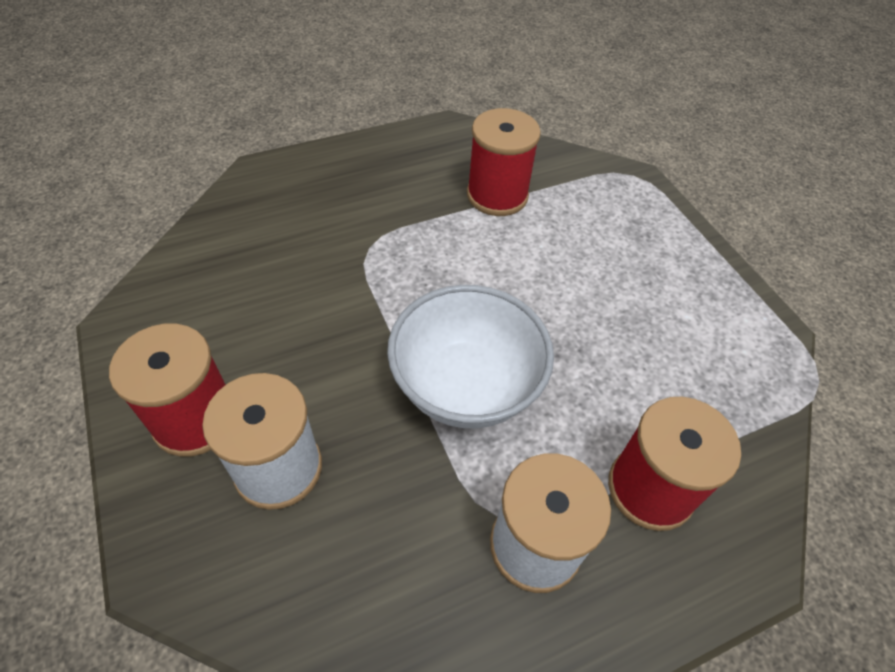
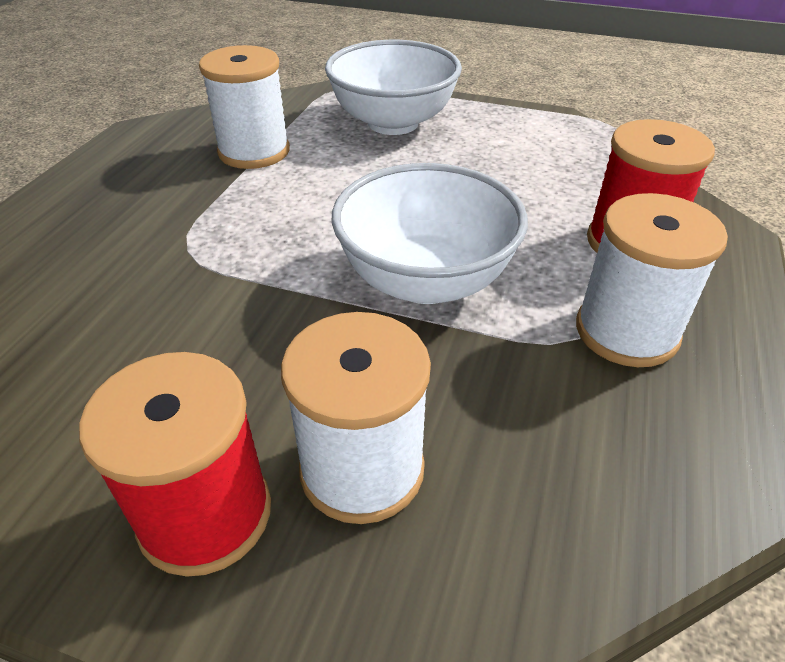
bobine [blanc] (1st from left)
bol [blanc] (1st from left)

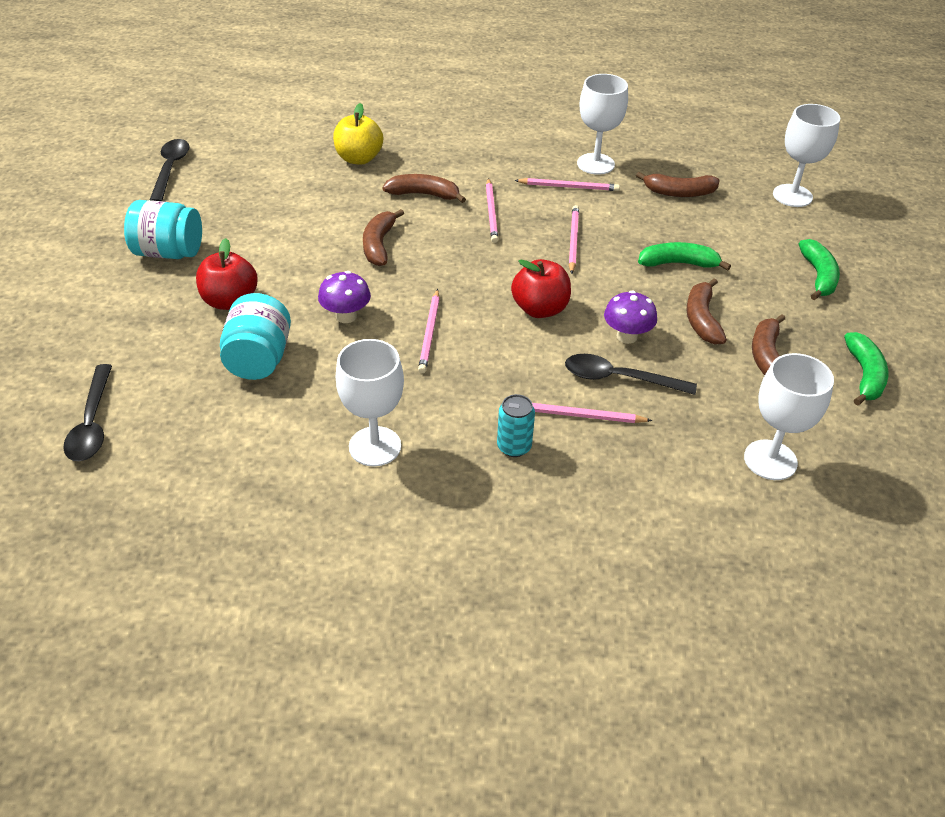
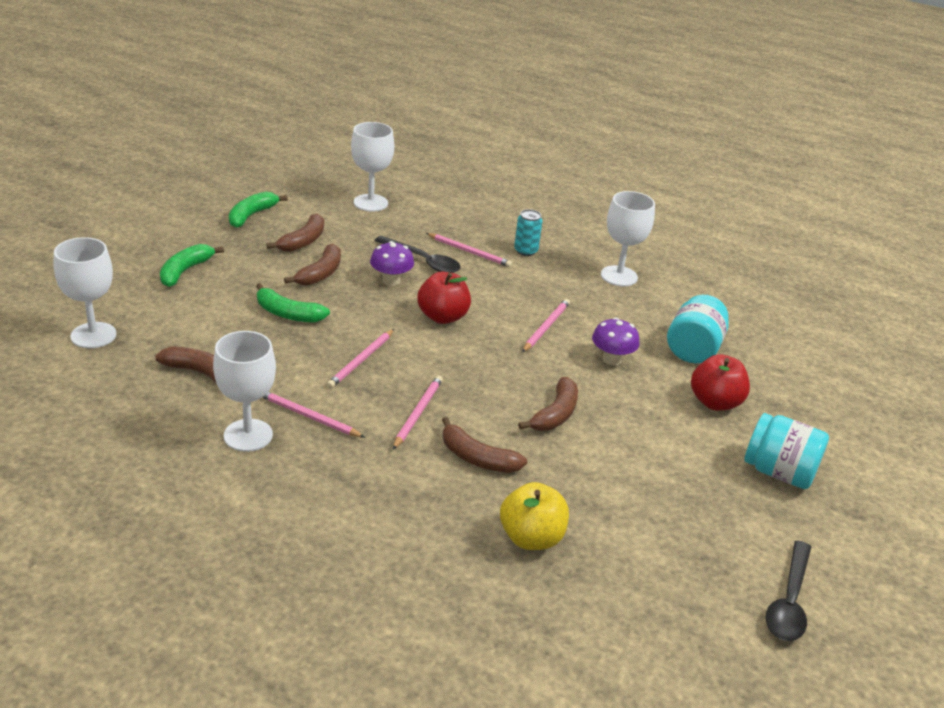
cuillère [noir] (1st from left in the first image)

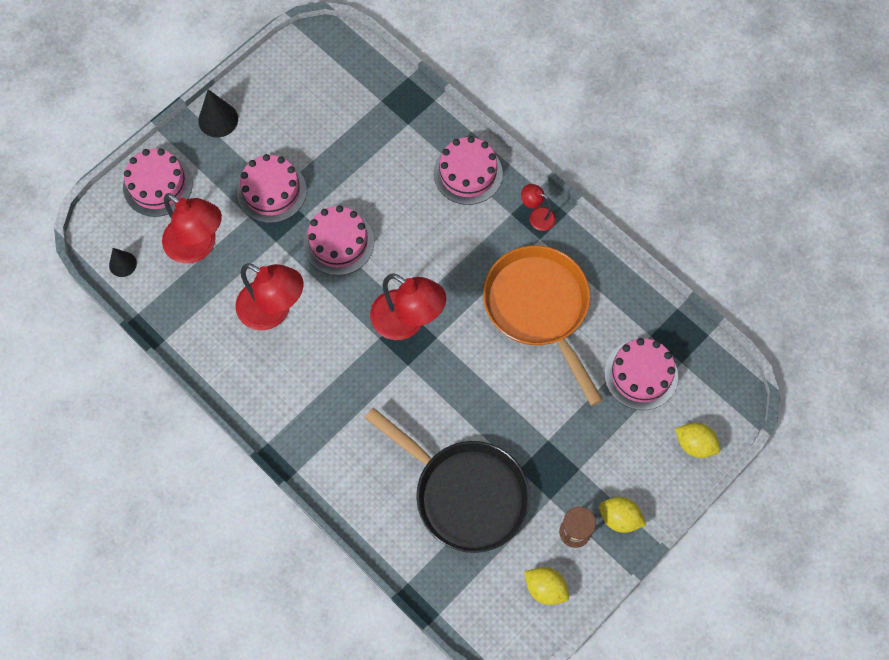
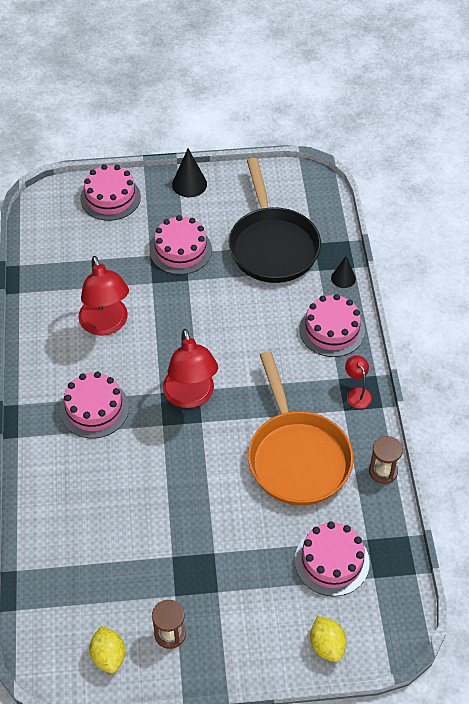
cône [noir] (2nd from left)
lampe [rouge] (1st from left in the first image)
gâteau [rose] (1st from left)
poêle [noir]
poêle [orange]
citron [jaune] (2nd from left in the first image)
sablier [marron] (2nd from left)

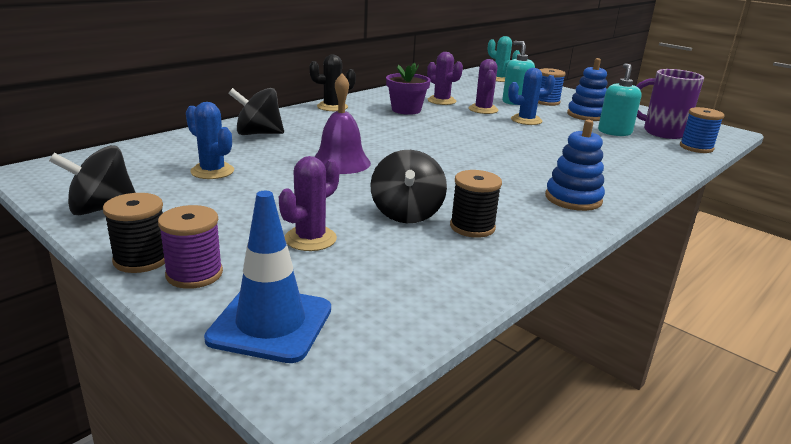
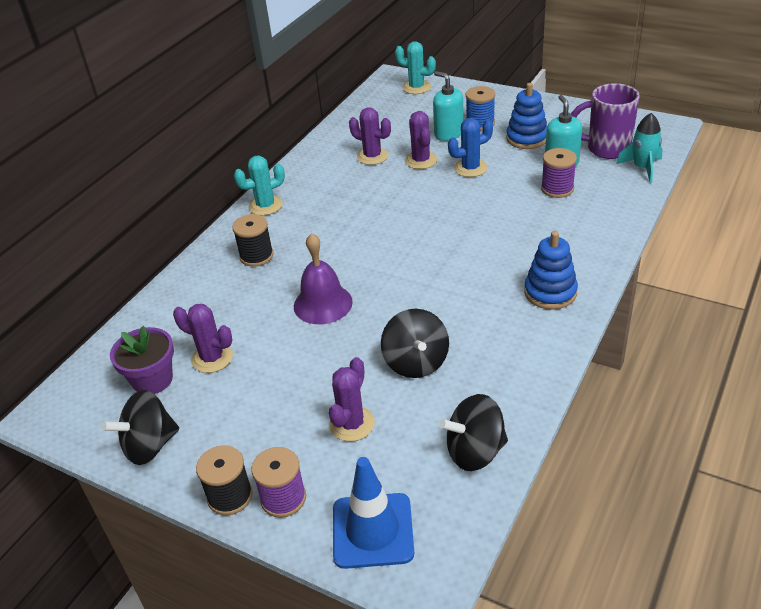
cactus [violet] (1st from left)
toupie [noir] (3rd from left)
cactus [turquoise] (1st from left)
pot de fleurs [violet]
bobine [noir] (2nd from left)
fusée [turquoise]
bobine [violet] (2nd from left)

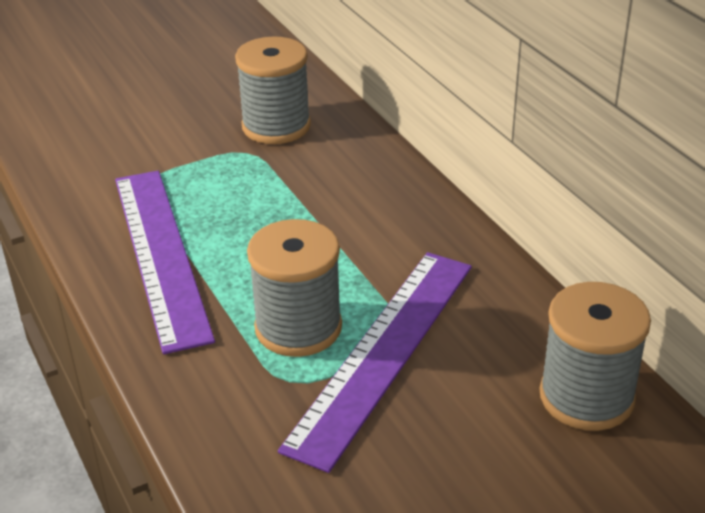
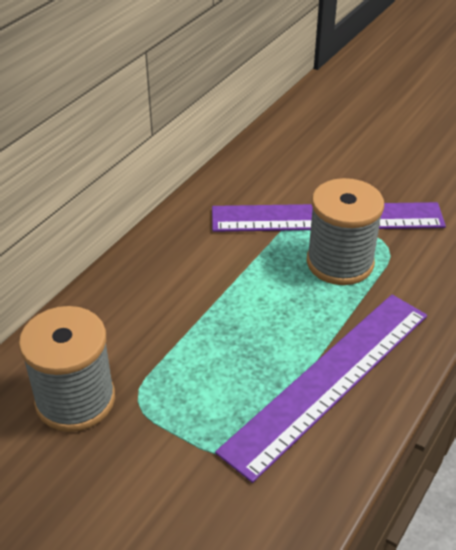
bobine [gris] (3rd from left in the first image)

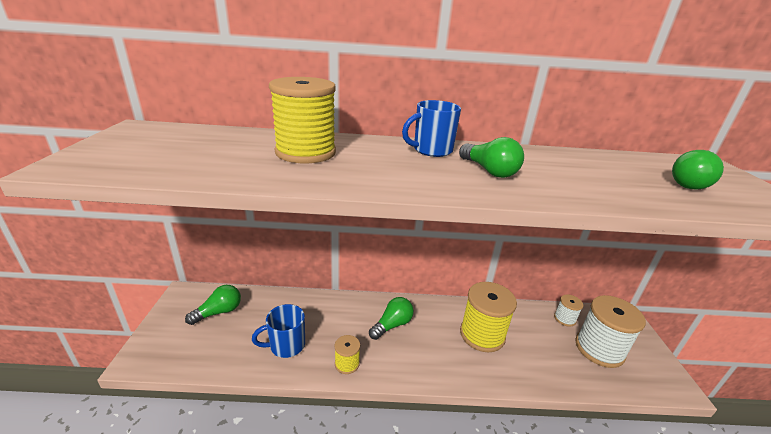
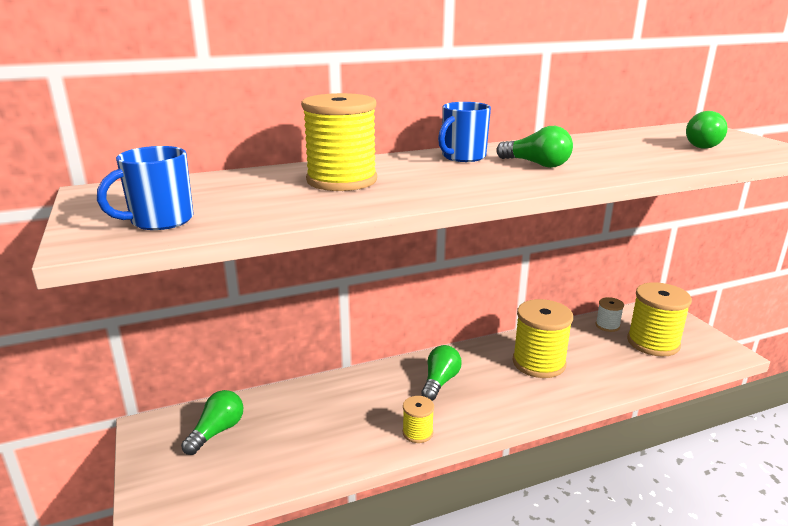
tasse [bleu] (1st from left)
bobine [jaune] (4th from left)

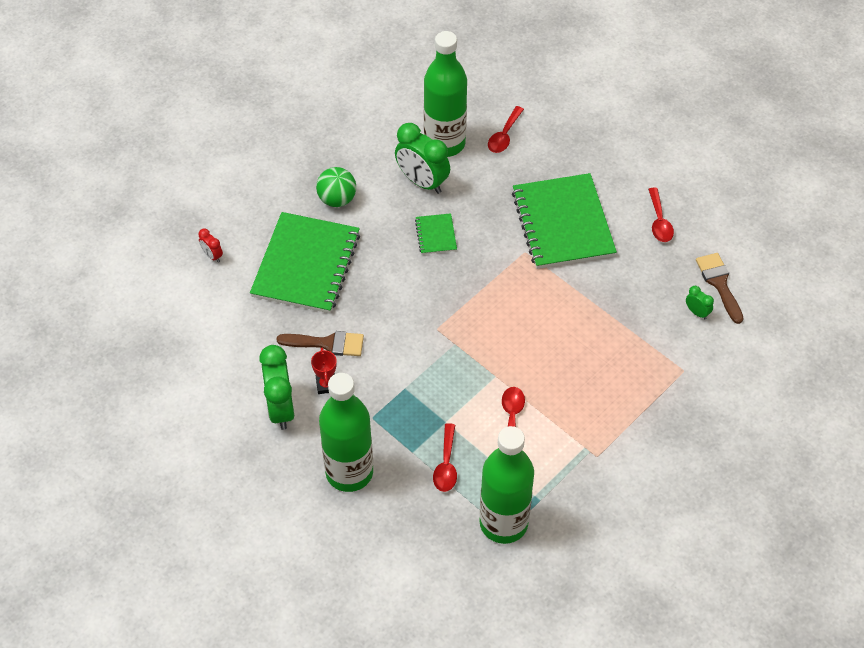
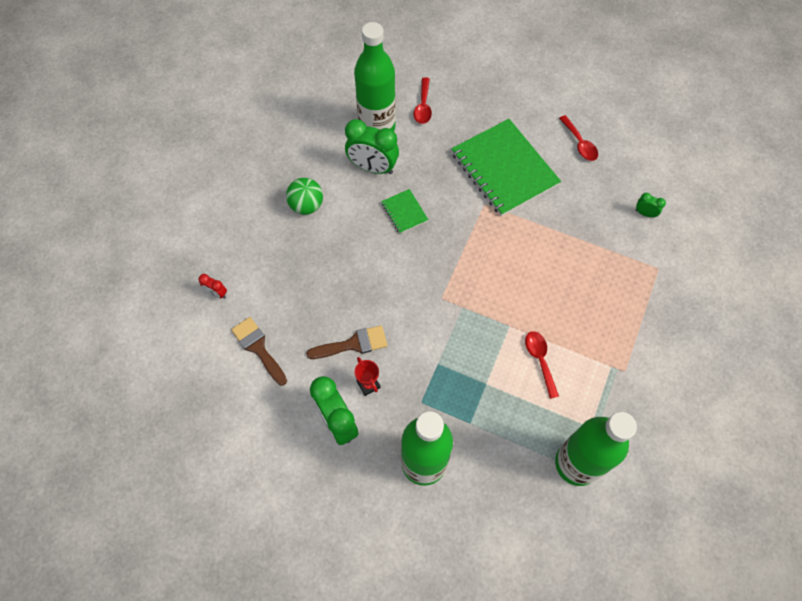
carnet [vert] (1st from left in the first image)
cuillère [rouge] (1st from left in the first image)
pinceau [marron] (1st from left)

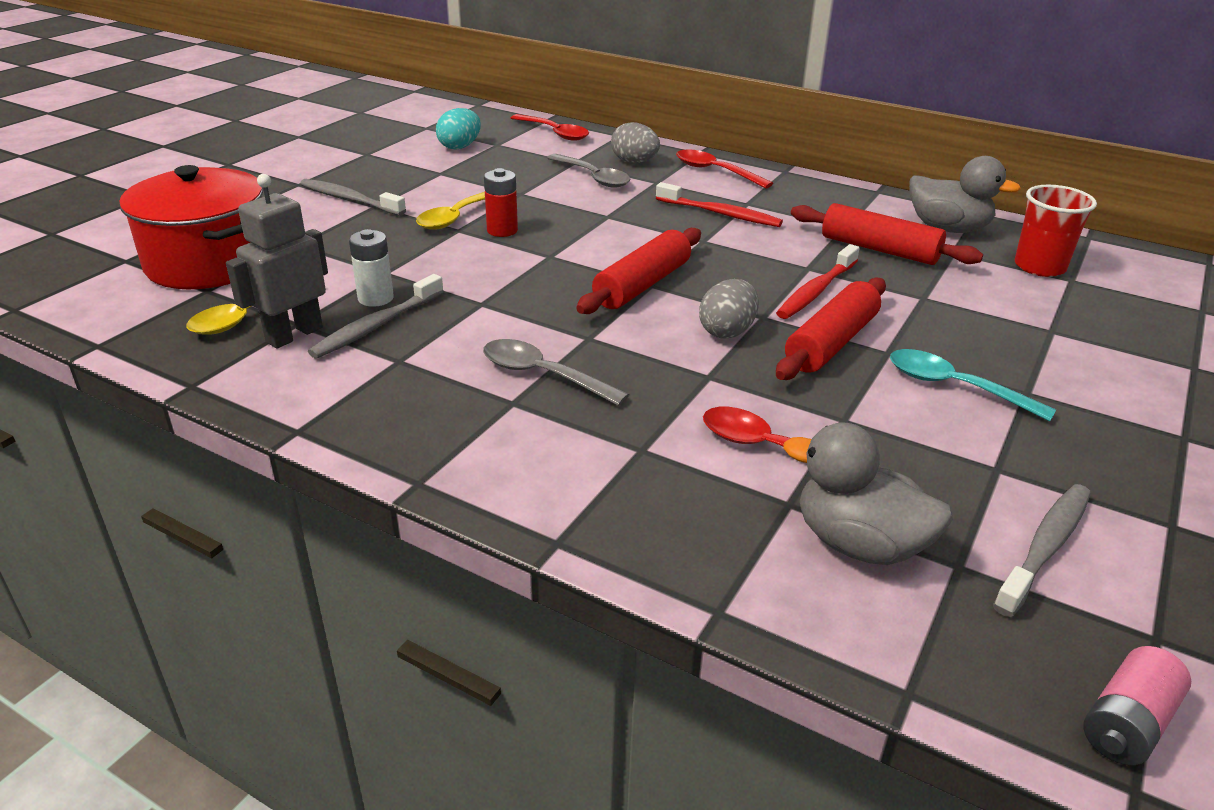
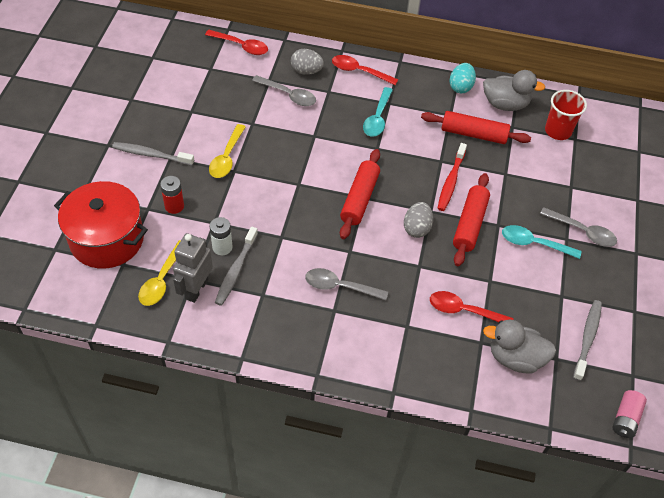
œuf [turquoise]
pile [rouge]
cuillère [turquoise] (1st from left)
cuillère [gris] (3rd from left)

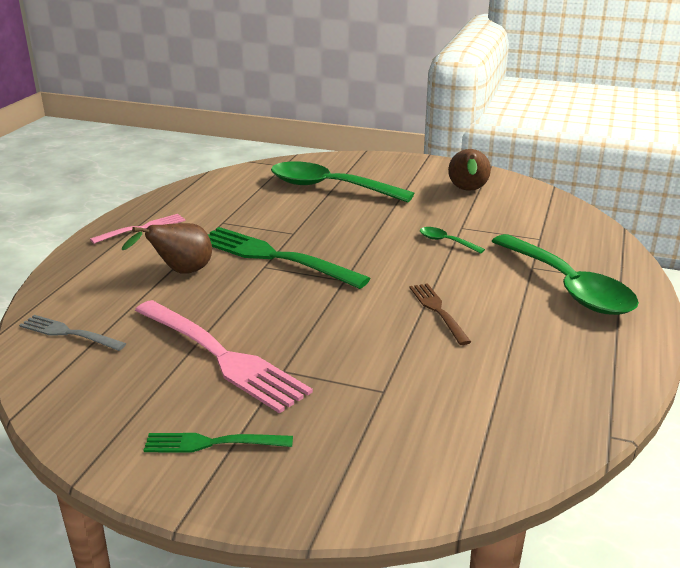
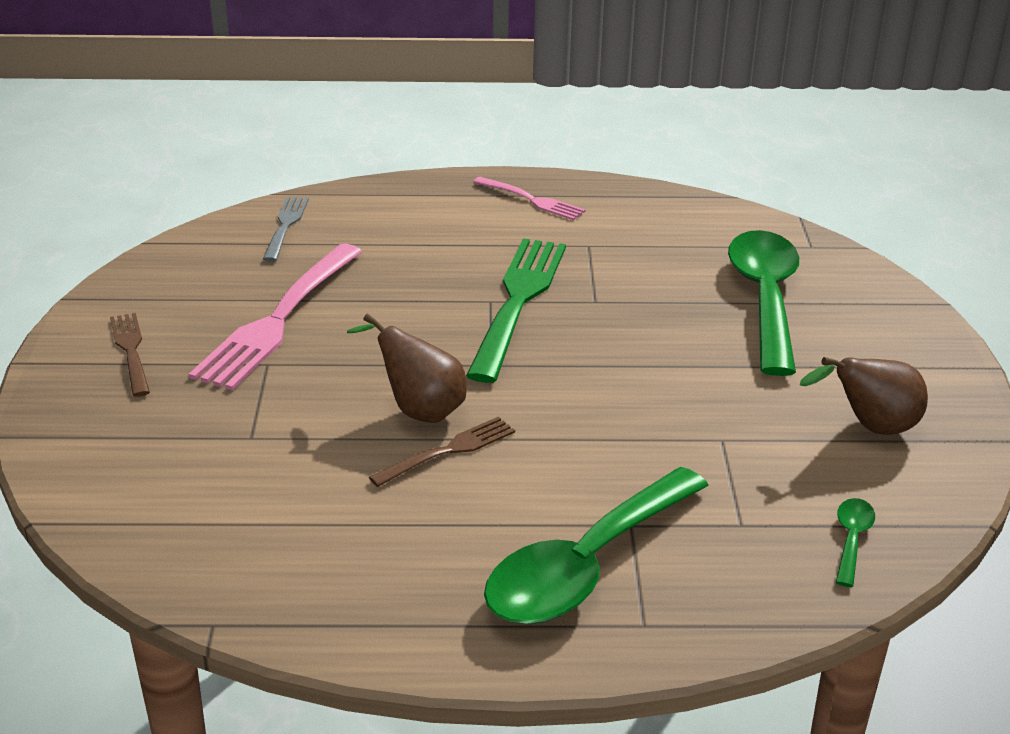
poire [marron] (1st from left)
fourchette [marron] (1st from left)
cuillère [vert] (3rd from left)

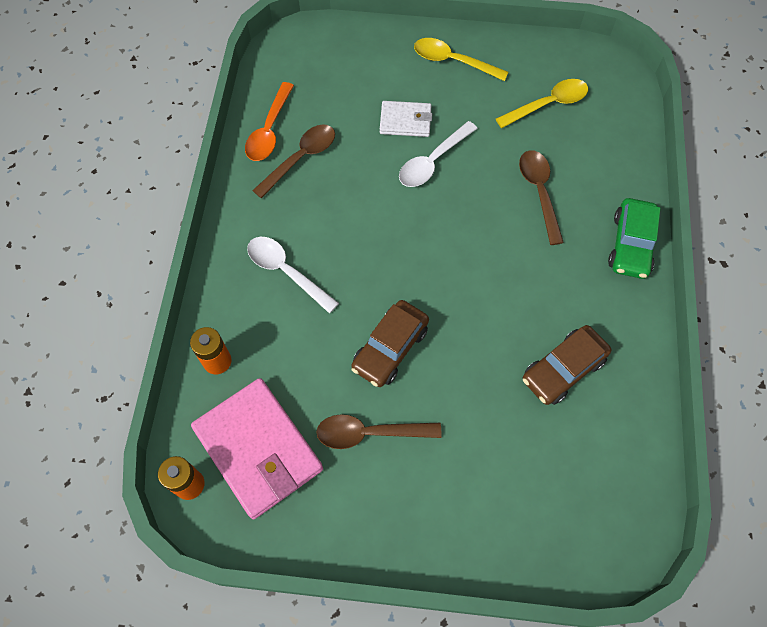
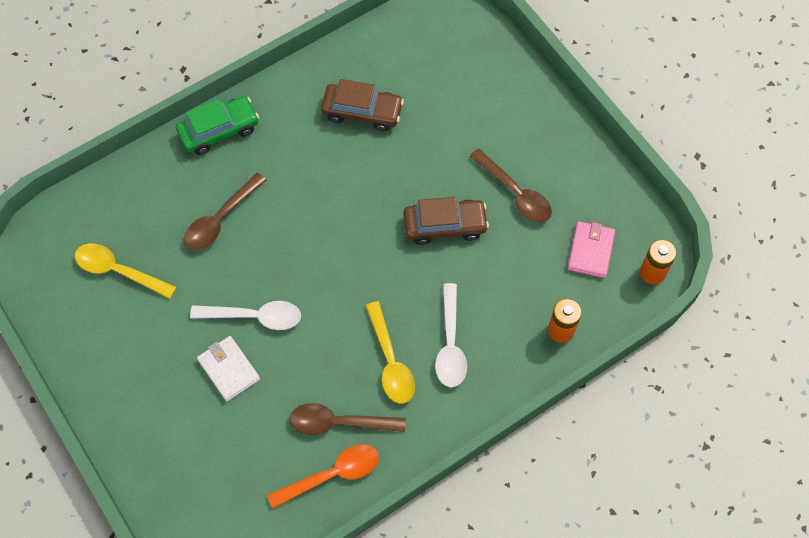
portefeuille [rose]
cuillère [jaune] (2nd from left)

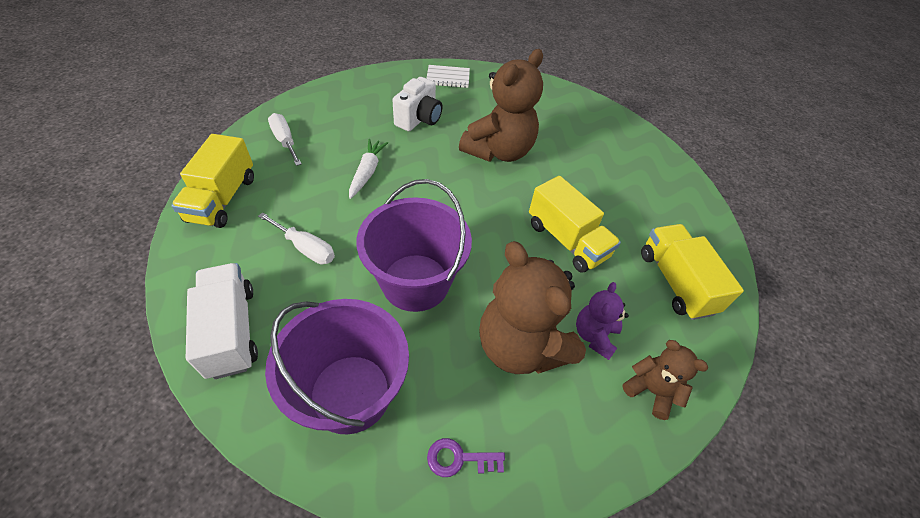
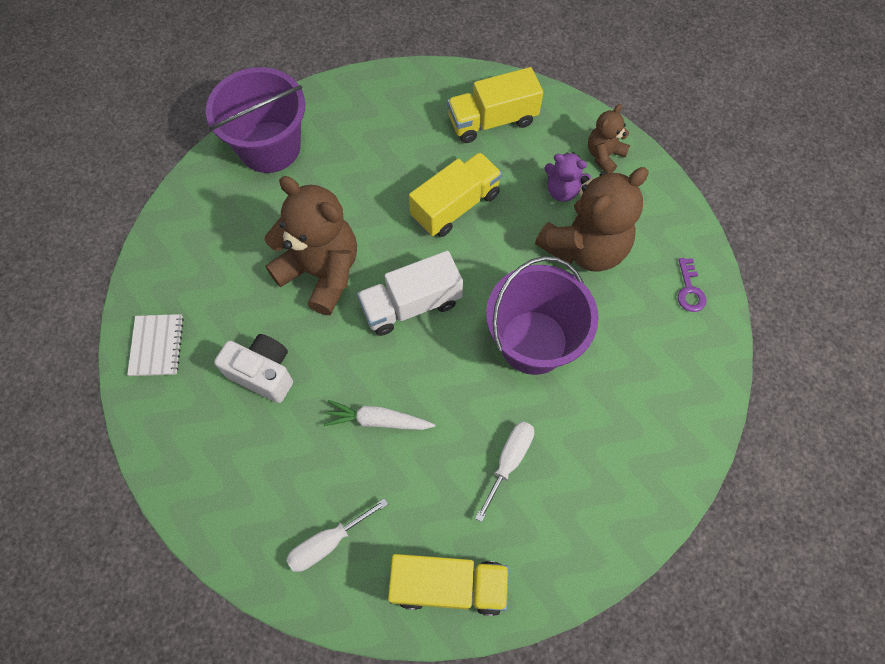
camion [blanc]
seau [violet] (1st from left)

